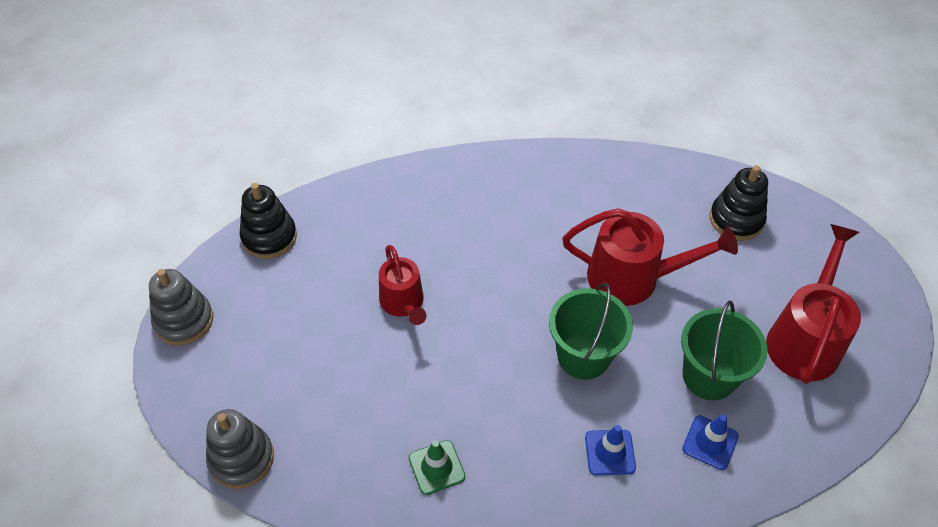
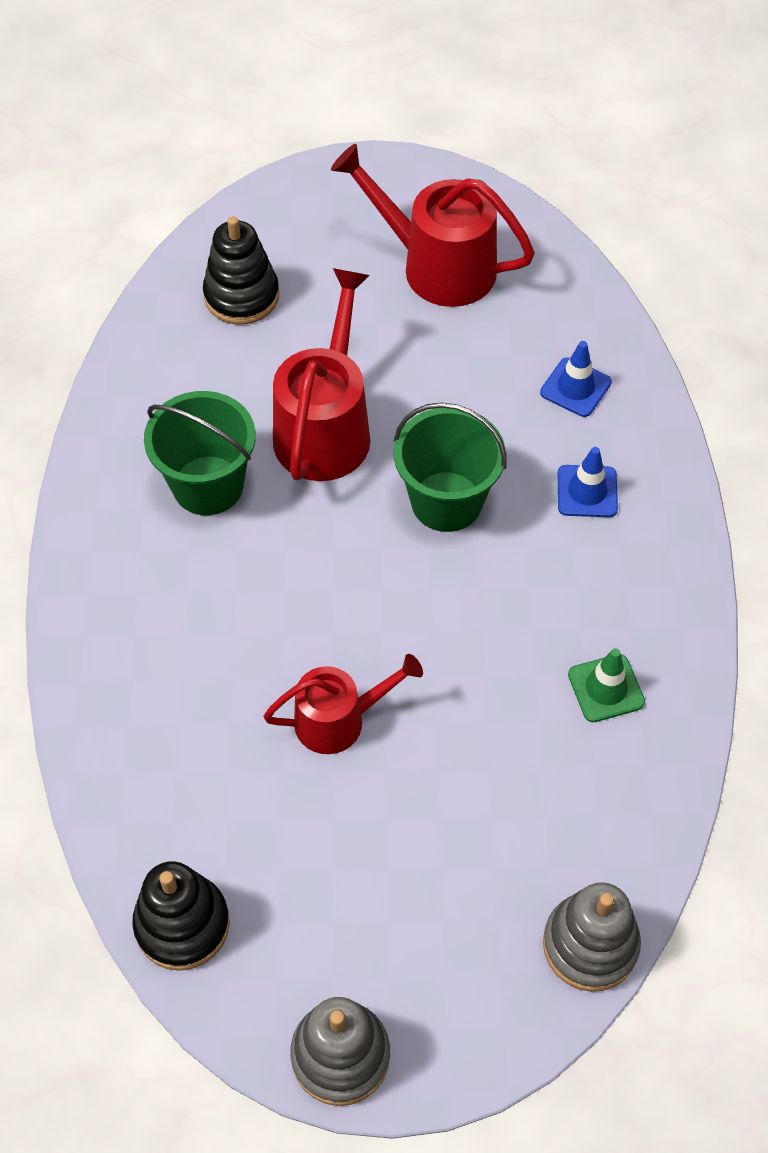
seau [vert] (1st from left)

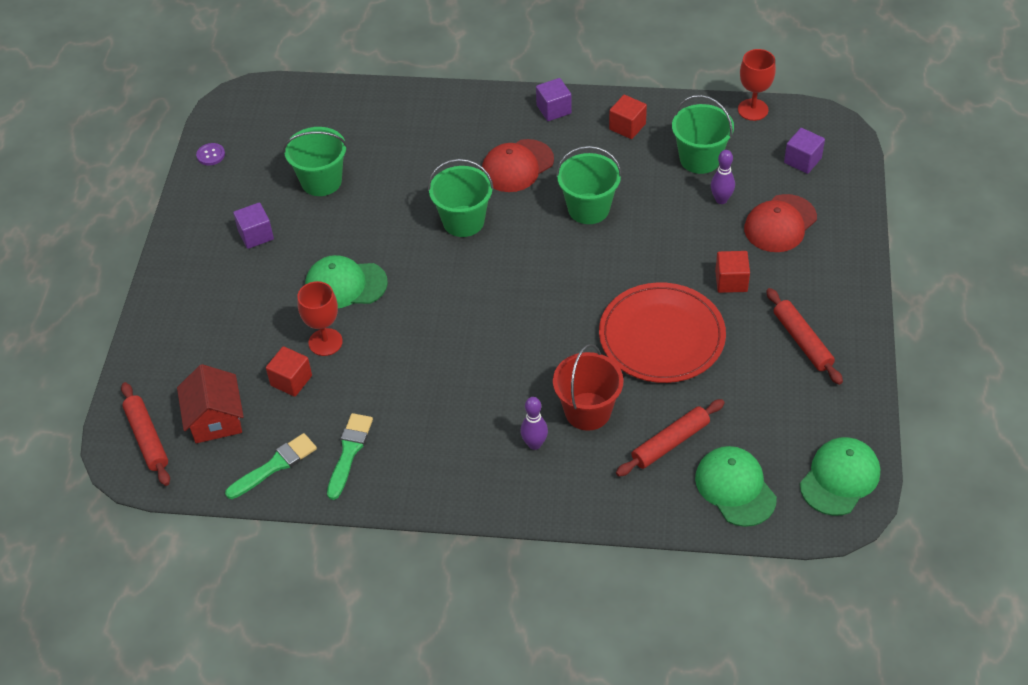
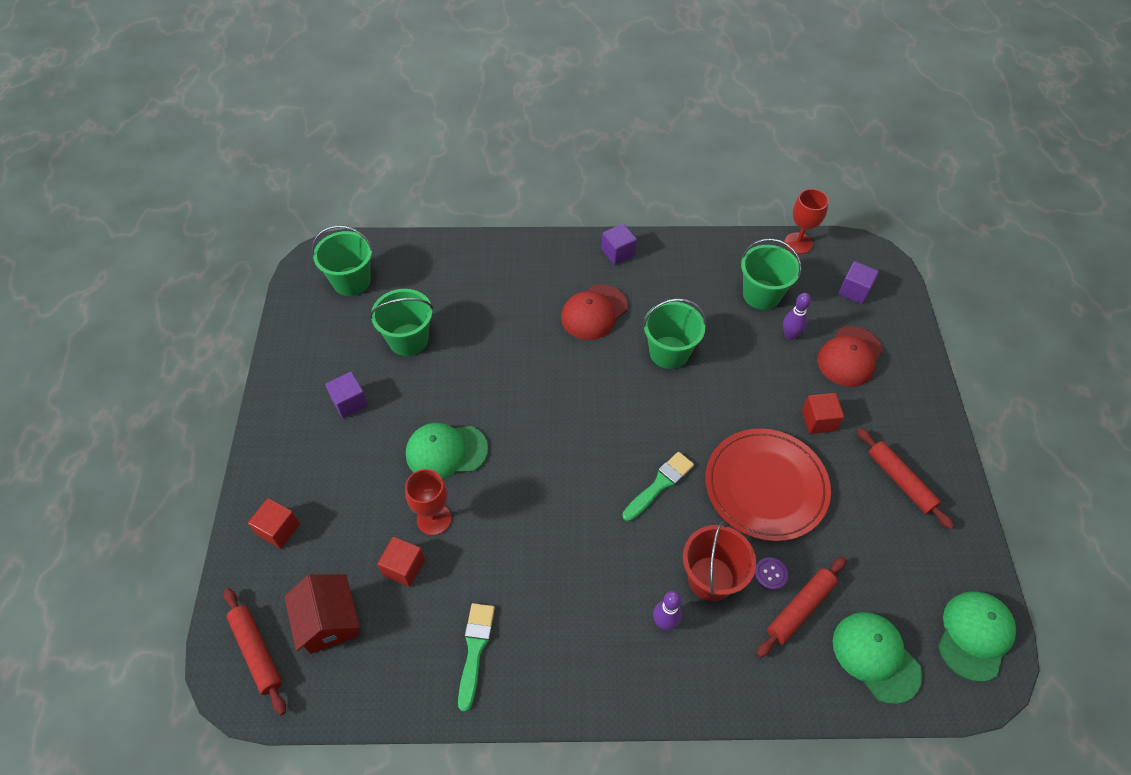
bouton [violet]
pinceau [vert] (2nd from left)
seau [vert] (1st from left)
cube [rouge] (1st from left)

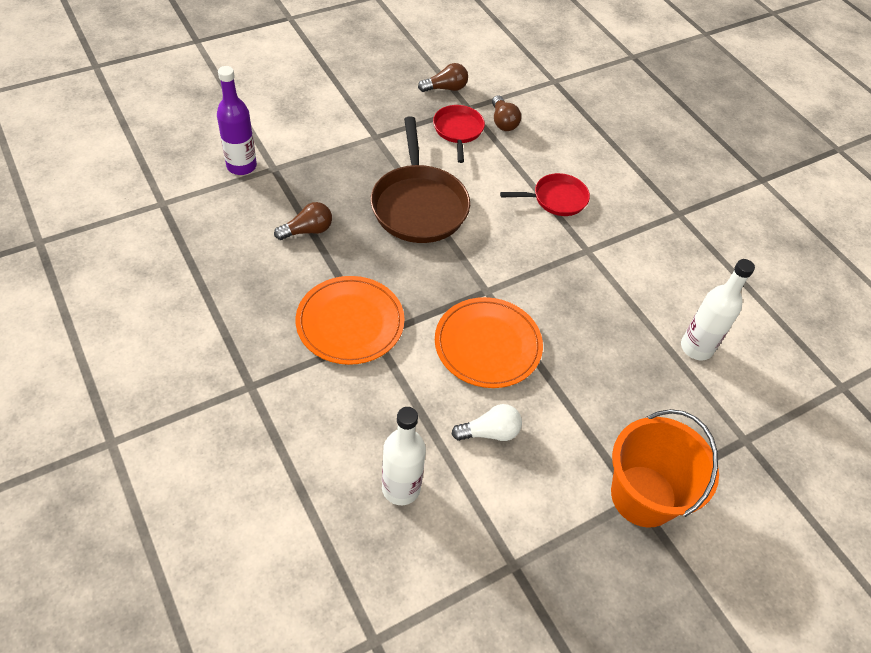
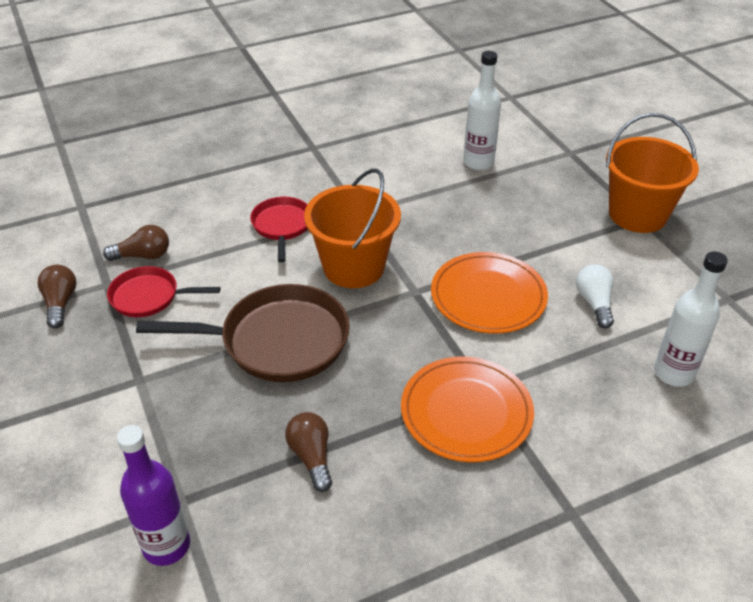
seau [orange] (1st from left)

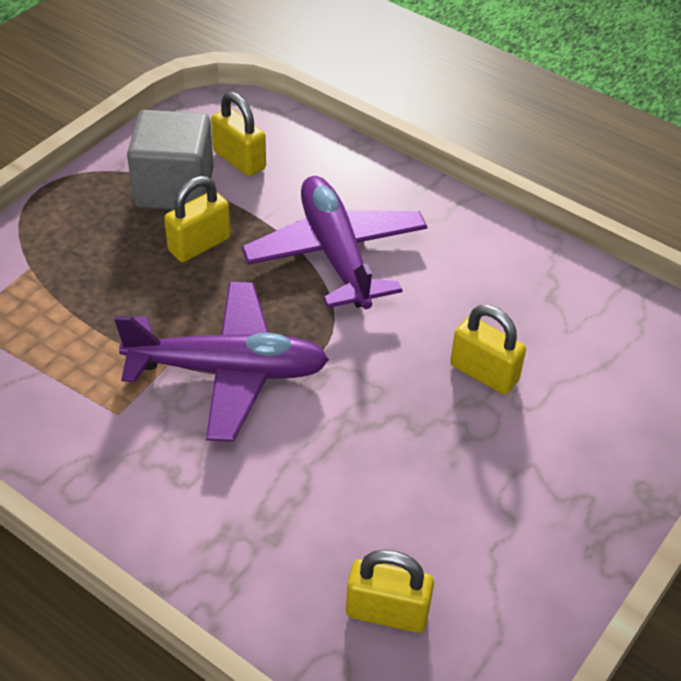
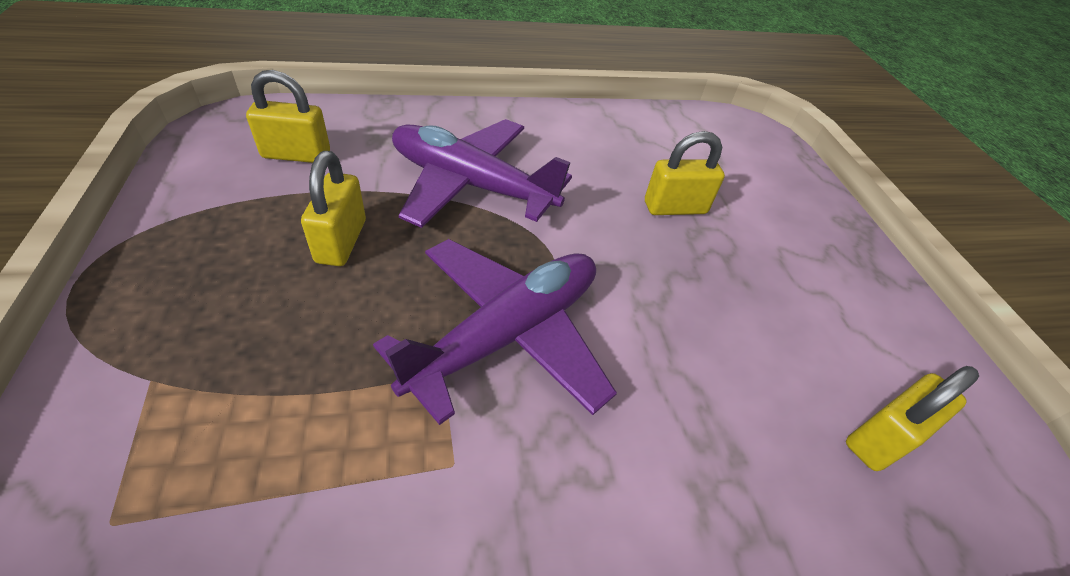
cube [gris]

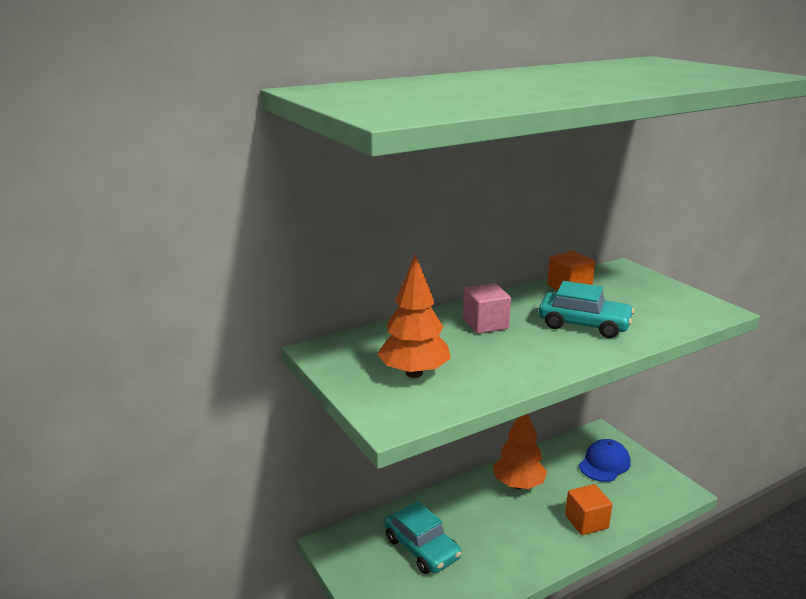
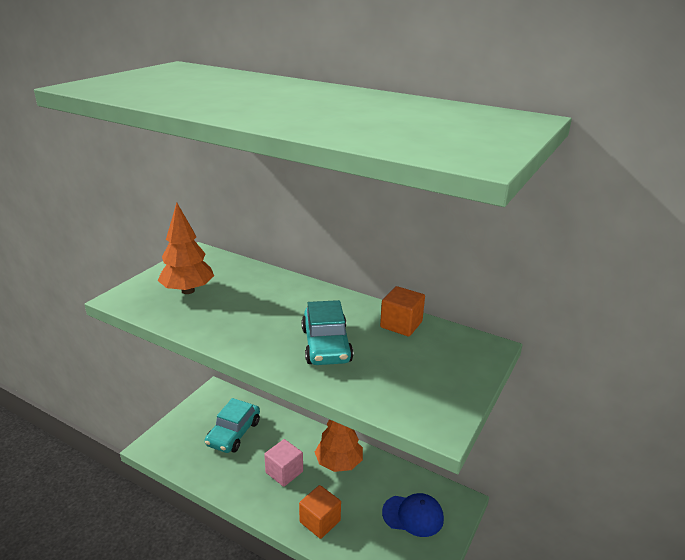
cube [rose]

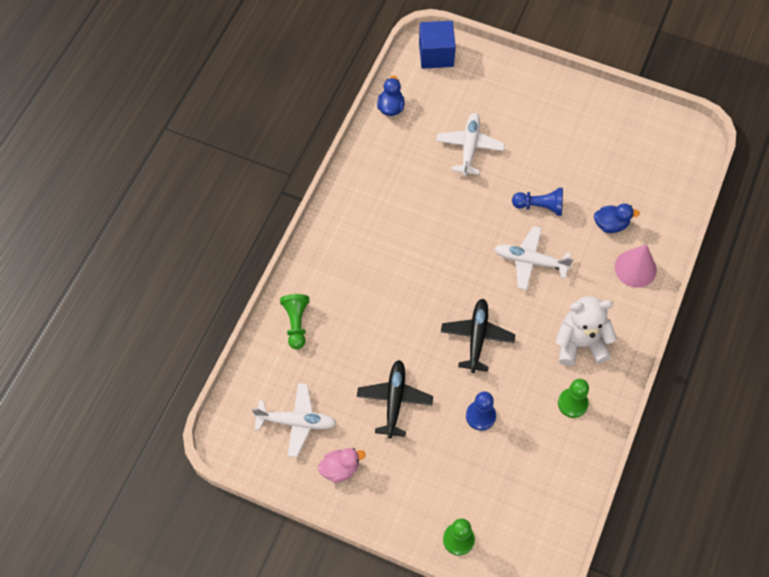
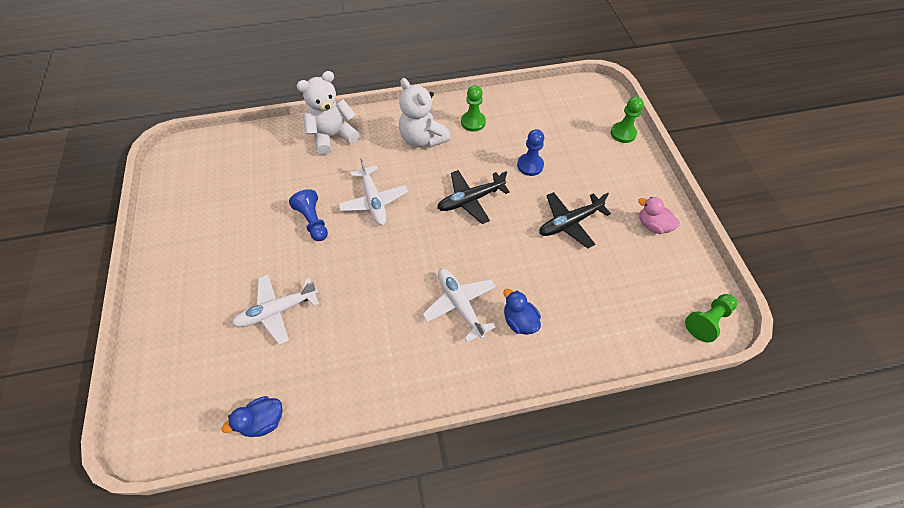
avion [blanc] (3rd from left)
pion [vert] (3rd from left)
cube [bleu]
canard [bleu] (2nd from left)
ours en peluche [blanc] (1st from left)

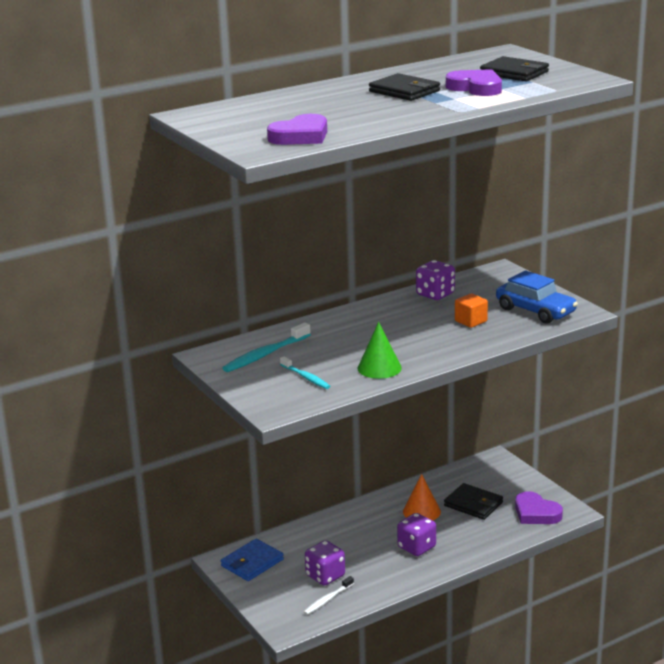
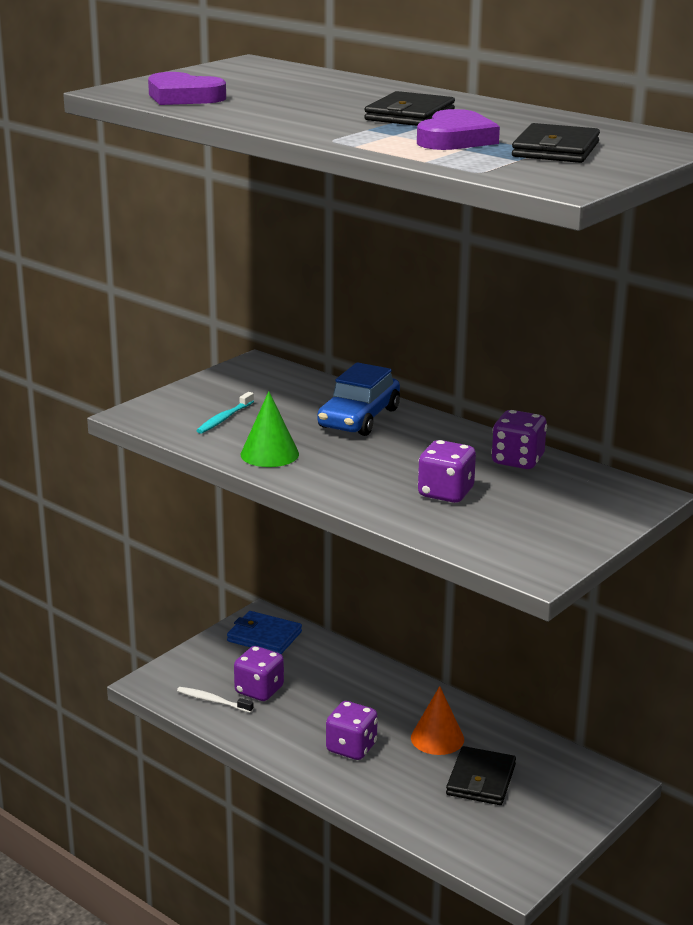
brosse à dents [turquoise] (1st from left in the first image)
dé [violet] (3rd from left)
voiture [bleu]
cœur [violet] (3rd from left in the first image)

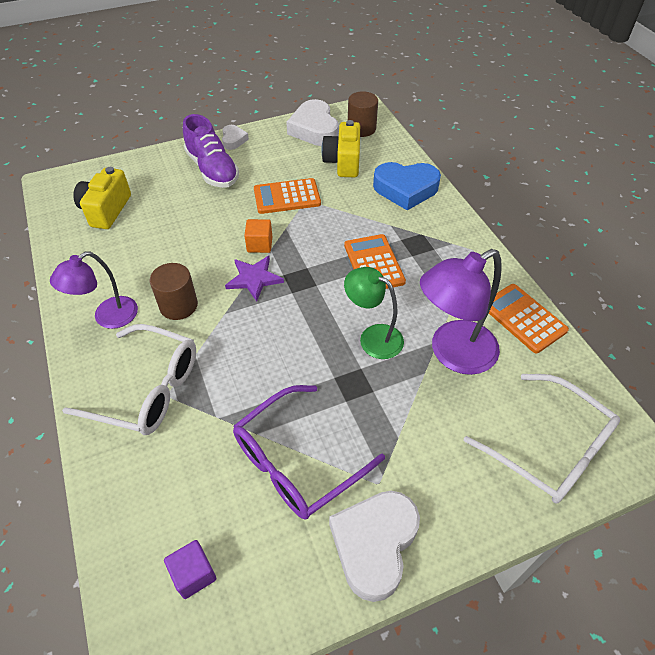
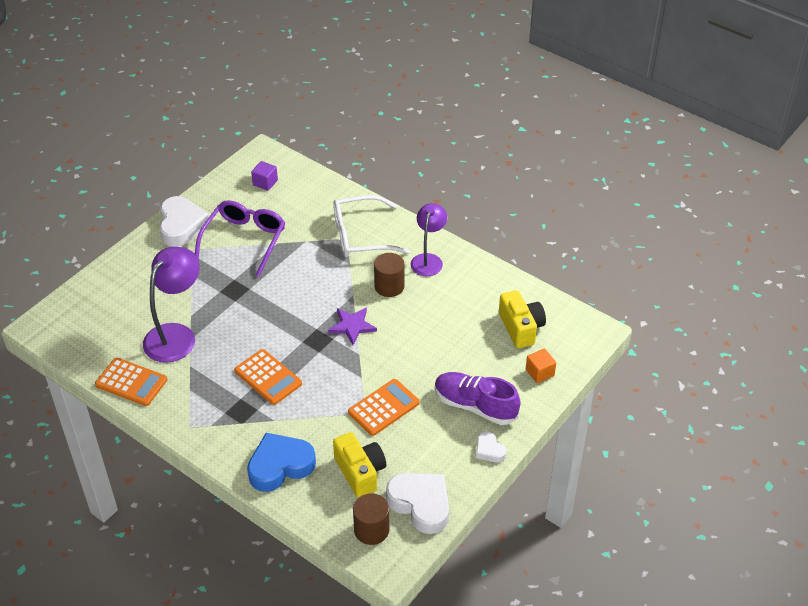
cube [orange]
lampe [vert]
lunettes [blanc] (2nd from left in the first image)

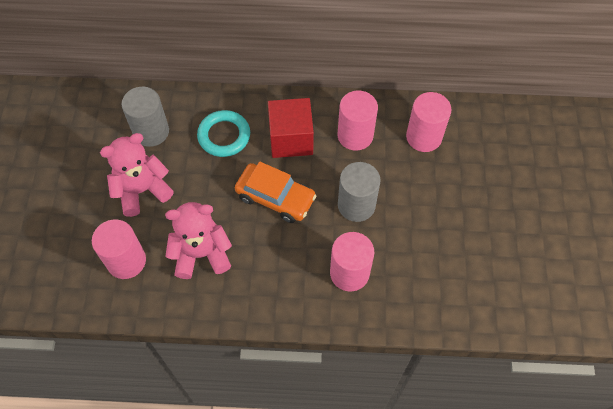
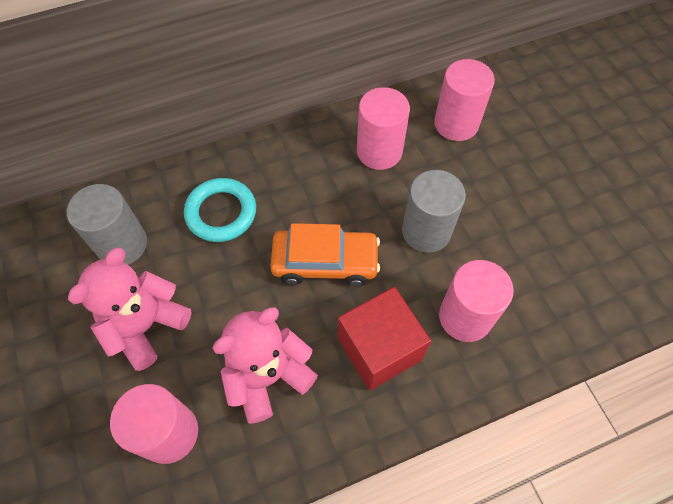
cube [rouge]

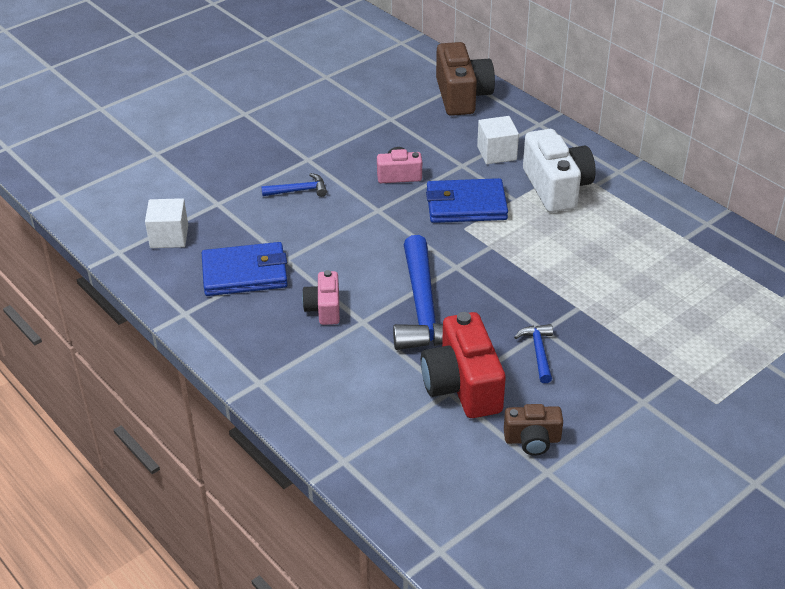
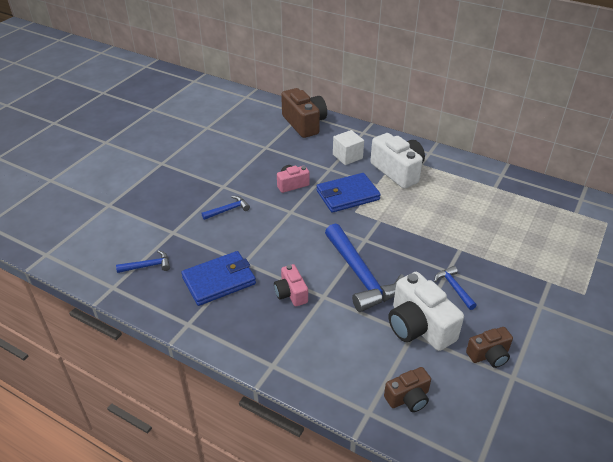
marteau [bleu] (1st from left)
appareil photo [blanc] (2nd from left)
appareil photo [marron] (2nd from left)

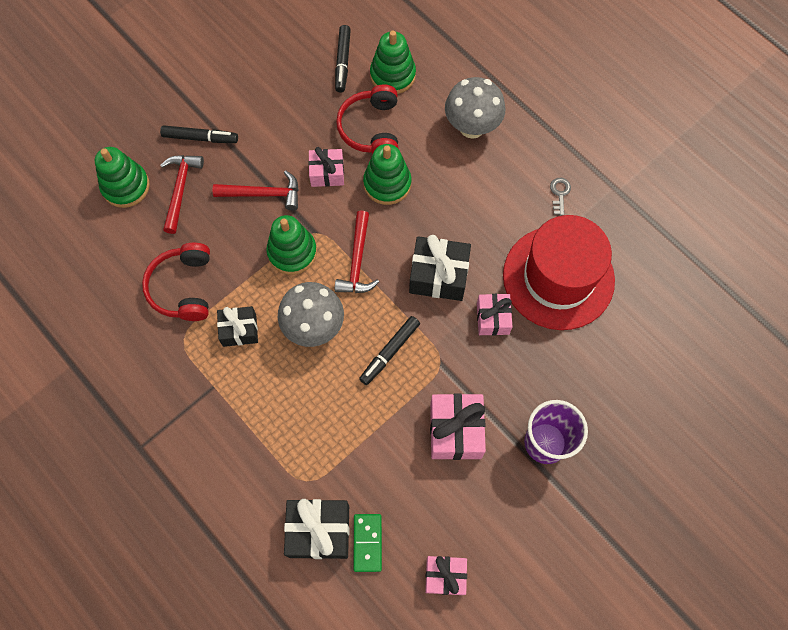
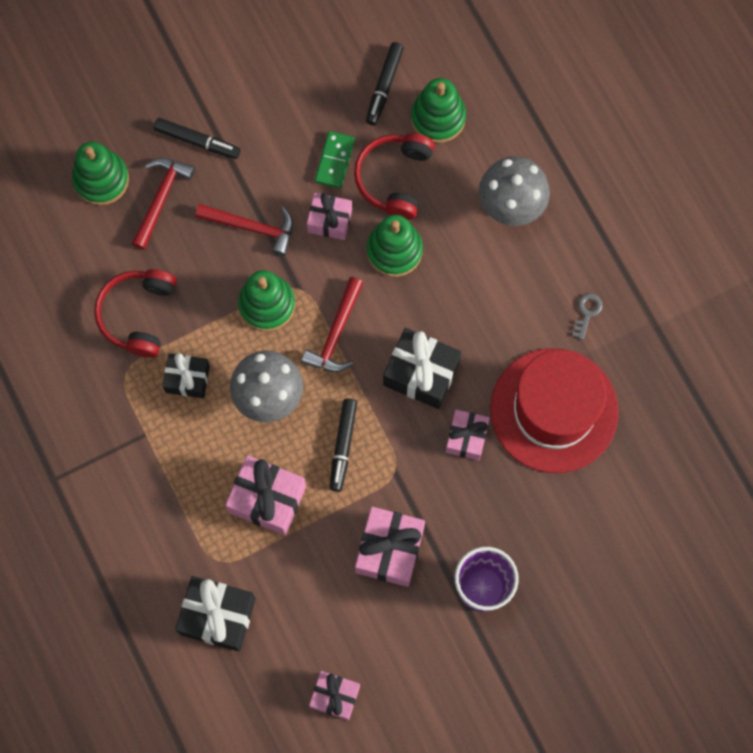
domino [vert]
feutre [noir] (2nd from left)
cadeau [rose] (1st from left)

